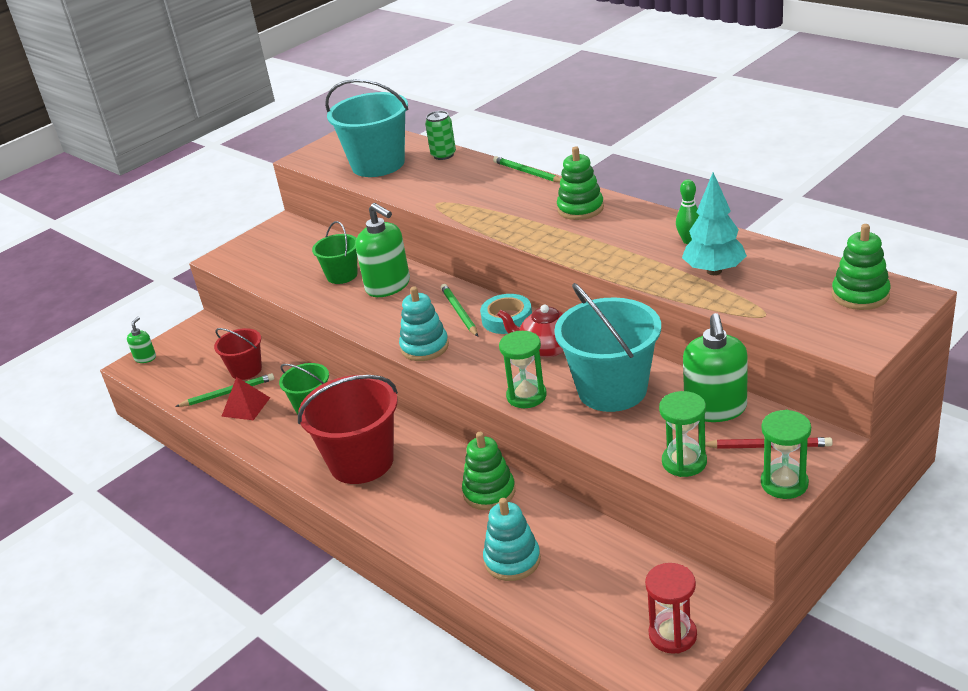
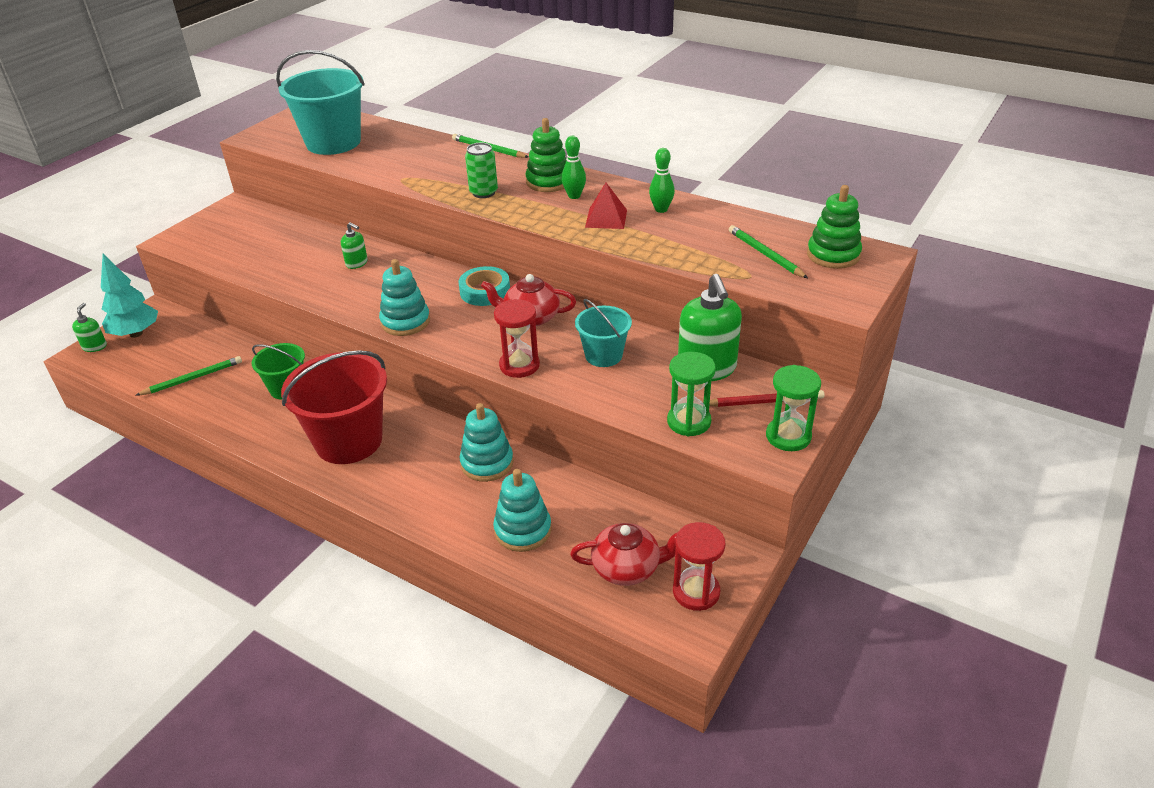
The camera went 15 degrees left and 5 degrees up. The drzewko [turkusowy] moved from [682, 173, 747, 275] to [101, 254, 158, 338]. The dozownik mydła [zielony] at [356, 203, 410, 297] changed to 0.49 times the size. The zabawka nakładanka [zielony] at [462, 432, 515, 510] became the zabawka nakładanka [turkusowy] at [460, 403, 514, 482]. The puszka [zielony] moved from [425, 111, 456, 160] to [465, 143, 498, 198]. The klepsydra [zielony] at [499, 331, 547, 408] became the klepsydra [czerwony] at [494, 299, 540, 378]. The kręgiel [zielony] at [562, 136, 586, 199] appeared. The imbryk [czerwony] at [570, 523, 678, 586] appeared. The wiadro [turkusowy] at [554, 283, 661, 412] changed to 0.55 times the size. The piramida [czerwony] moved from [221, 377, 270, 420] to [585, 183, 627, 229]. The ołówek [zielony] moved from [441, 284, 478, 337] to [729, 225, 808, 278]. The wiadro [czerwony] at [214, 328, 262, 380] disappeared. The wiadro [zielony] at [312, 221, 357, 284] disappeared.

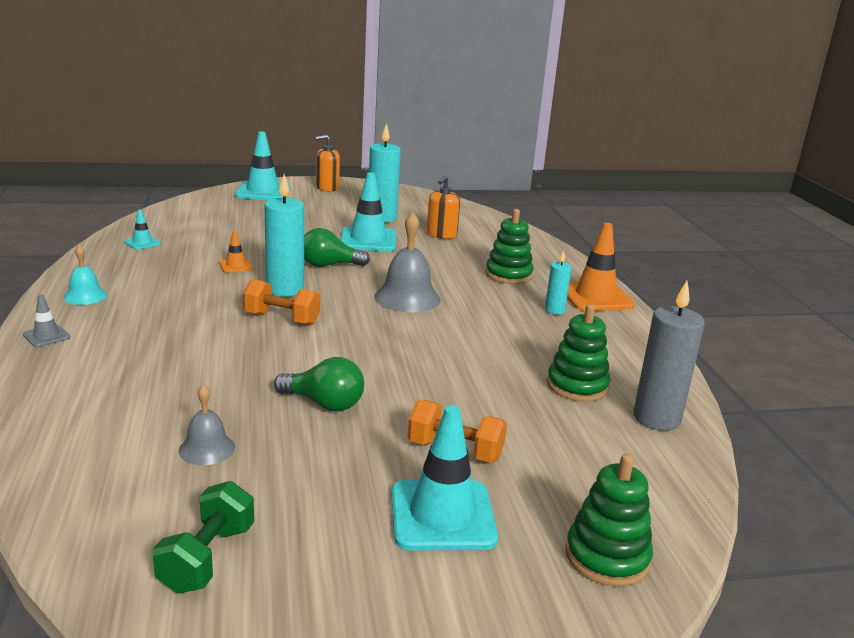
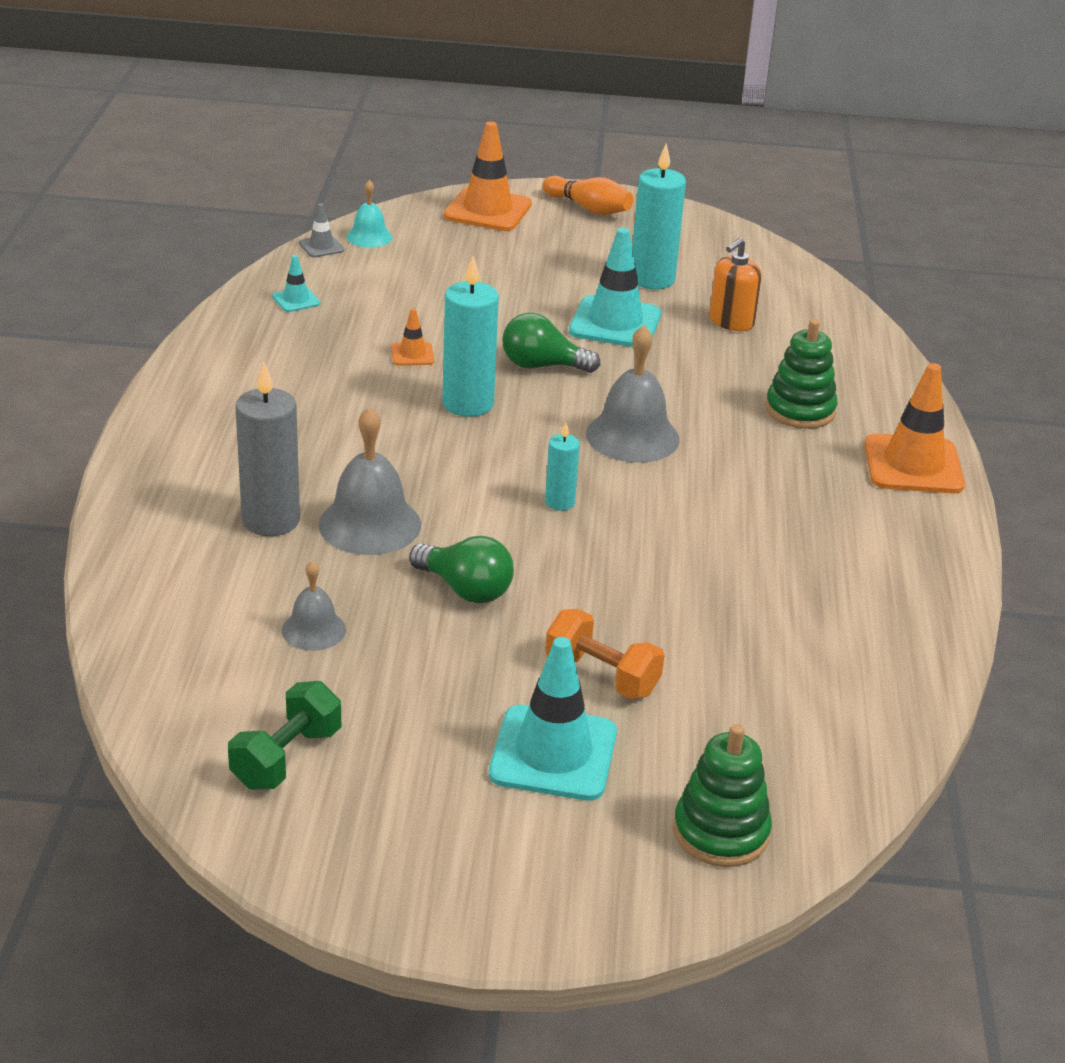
The camera went 15 degrees right and 10 degrees up. The świeca [szary] moved from [633, 281, 705, 431] to [235, 362, 300, 536]. The pachołek [szary] moved from [23, 295, 70, 347] to [299, 203, 344, 257]. The dzwonek [szary] at [319, 406, 421, 555] appeared. The dzwonek [turkusowy] moved from [64, 245, 107, 305] to [347, 180, 392, 248]. The pachołek [turkusowy] at [235, 131, 290, 200] became the pachołek [pomarańczowy] at [444, 121, 532, 231]. The dozownik mydła [pomarańczowy] at [315, 135, 340, 192] was replaced by the kręgiel [pomarańczowy] at [542, 176, 633, 215]. The świeca [turkusowy] moved from [545, 251, 572, 315] to [545, 422, 580, 511]. The hantel [pomarańczowy] at [243, 279, 320, 325] disappeared. The zabawka nakładanka [zielony] at [547, 304, 610, 402] disappeared.

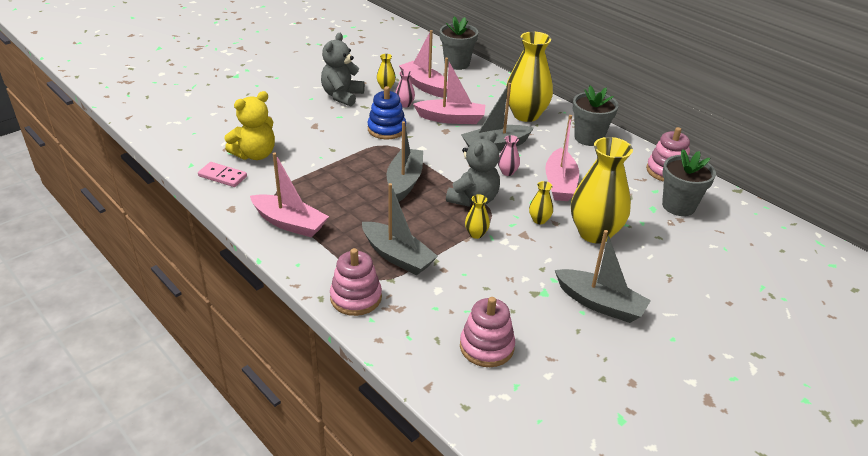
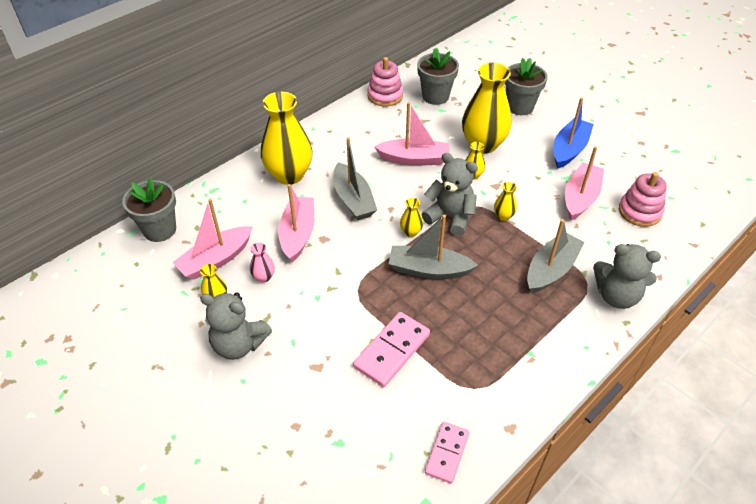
The camera went 90 degrees left and 10 degrees up. The kostka domina [różowy] at [353, 312, 430, 387] appeared. The wazon [żółty] at [400, 198, 423, 237] appeared. The doniczka [szary] moved from [573, 85, 618, 146] to [505, 58, 548, 115]. The łódka [szary] at [555, 230, 651, 323] became the łódka [niebieski] at [553, 98, 594, 169]. The łódka [różowy] moved from [250, 153, 329, 237] to [565, 146, 604, 220]. The zabawka nakładanka [różowy] at [330, 248, 382, 316] was replaced by the miś [szary] at [593, 244, 661, 309]. The miś [żółty] at [224, 91, 275, 160] disappeared. The zabawka nakładanka [niebieski] at [367, 86, 406, 139] disappeared. The wazon [różowy] at [498, 135, 520, 176] disappeared.

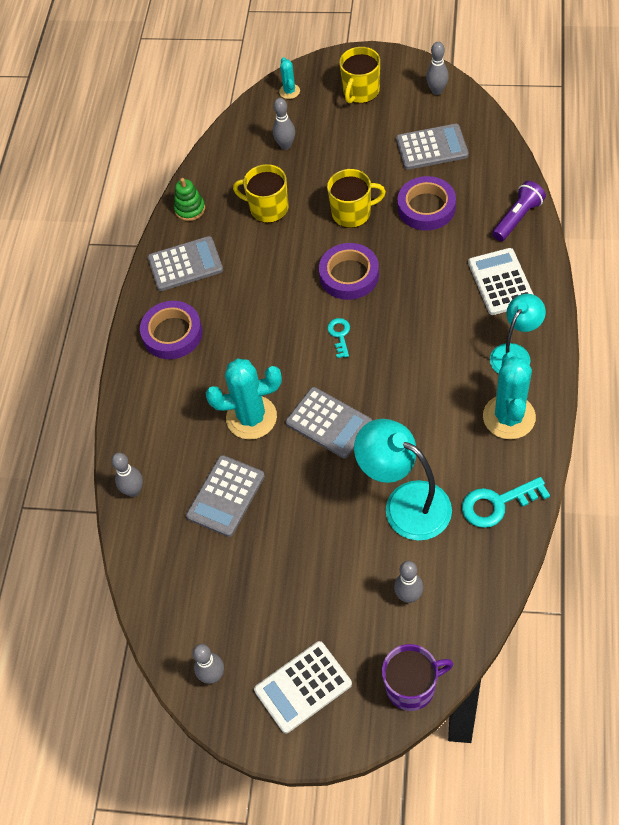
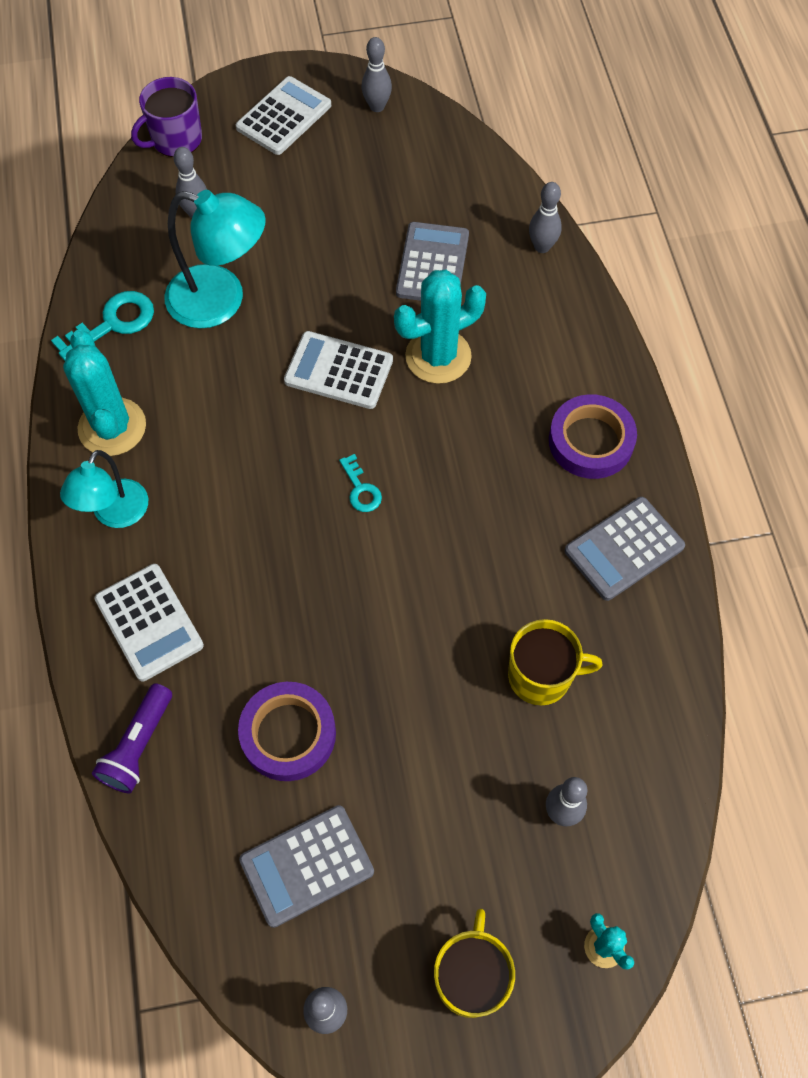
The camera went 155 degrees right and 5 degrees up. The kalkulator [szary] at [286, 387, 372, 458] became the kalkulator [biały] at [284, 331, 393, 409]. The zabawka nakładanka [zielony] at [174, 178, 205, 221] disappeared. The taśma klejąca [fioletowy] at [319, 243, 379, 300] disappeared. The kubek [żółty] at [327, 169, 386, 228] disappeared.

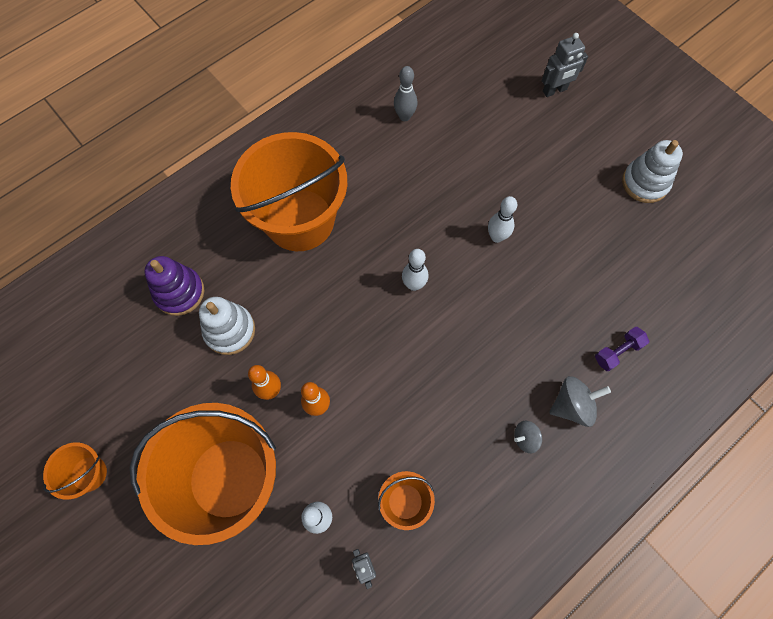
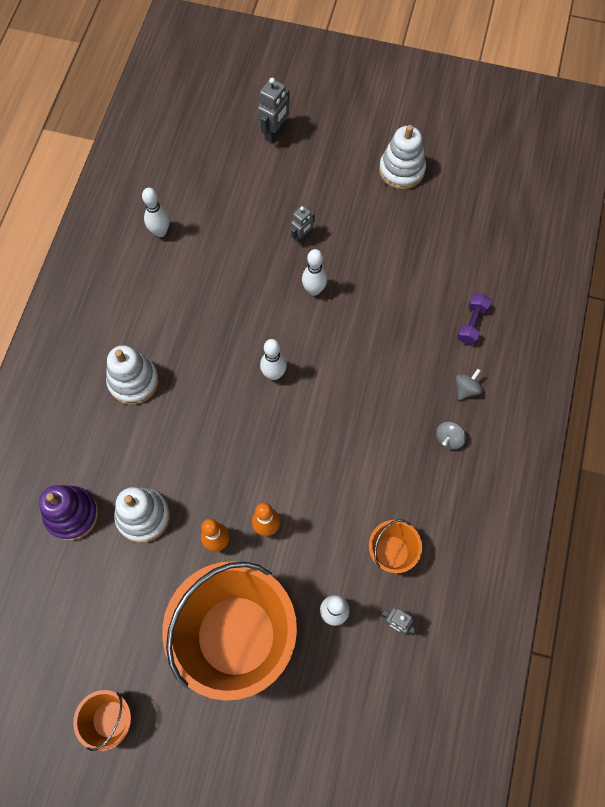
The camera went 35 degrees left and 0 degrees up. The wiadro [pomarańczowy] at [231, 132, 347, 251] was replaced by the zabawka nakładanka [biały] at [106, 345, 159, 405]. The kręgiel [szary] at [394, 66, 417, 121] became the kręgiel [biały] at [142, 188, 169, 237]. The robot [szary] at [291, 206, 315, 243] appeared. The bączek [szary] at [549, 376, 611, 427] changed to 0.61 times the size.

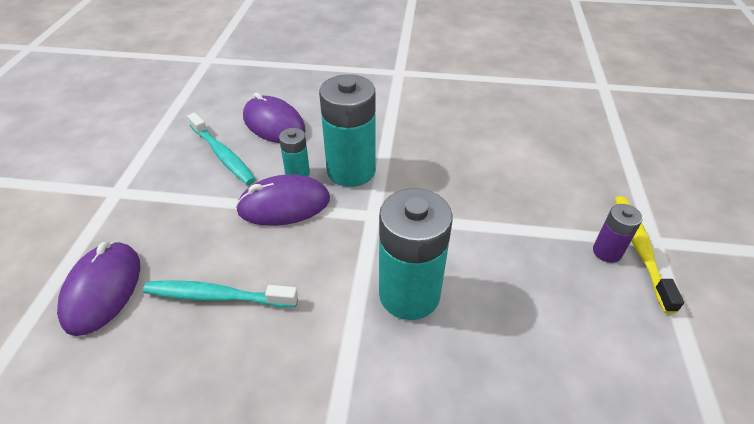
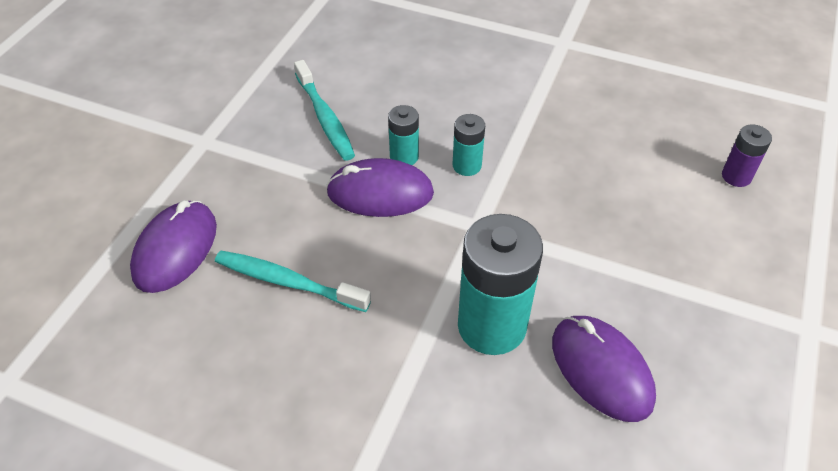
The camera went 15 degrees right and 5 degrees up. The bateria [turkusowy] at [319, 74, 376, 187] changed to 0.50 times the size. The myszka [fioletowy] moved from [243, 93, 306, 143] to [552, 316, 656, 422]. The bateria [fioletowy] moved from [593, 204, 643, 263] to [722, 124, 772, 187]. The szczoteczka do zębów [żółty] at [615, 196, 684, 314] disappeared.

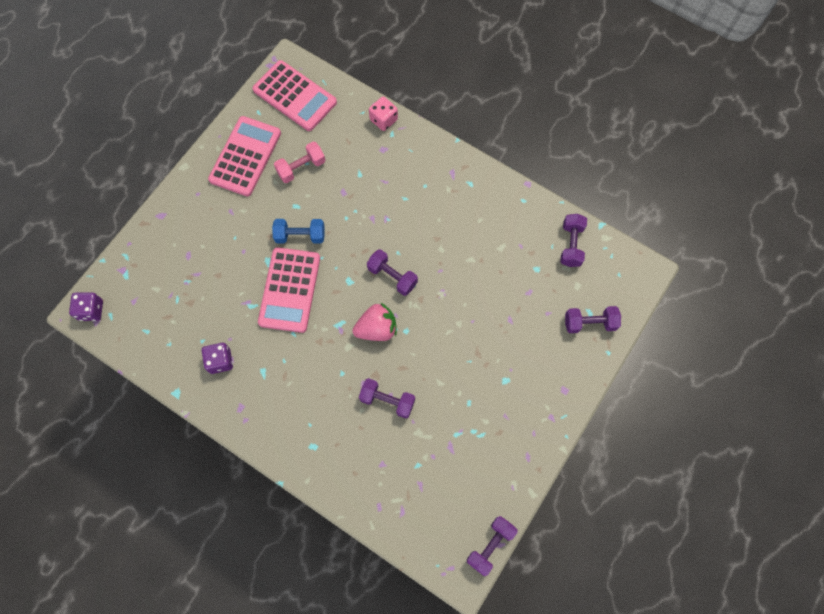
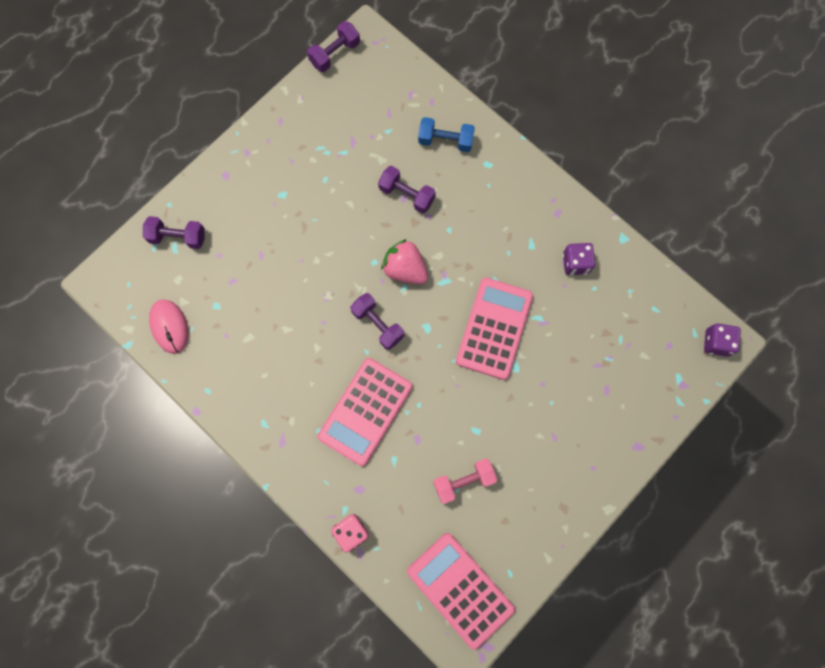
The camera went 170 degrees left and 5 degrees up. The hantel [fioletowy] at [560, 214, 587, 267] was replaced by the myszka [różowy] at [149, 299, 189, 354]. The kalkulator [różowy] moved from [208, 116, 281, 197] to [318, 358, 412, 466]. The truskawka [różowy] at [352, 303, 397, 341] turned 45 degrees clockwise. The hantel [niebieski] moved from [272, 219, 325, 243] to [418, 117, 475, 152].

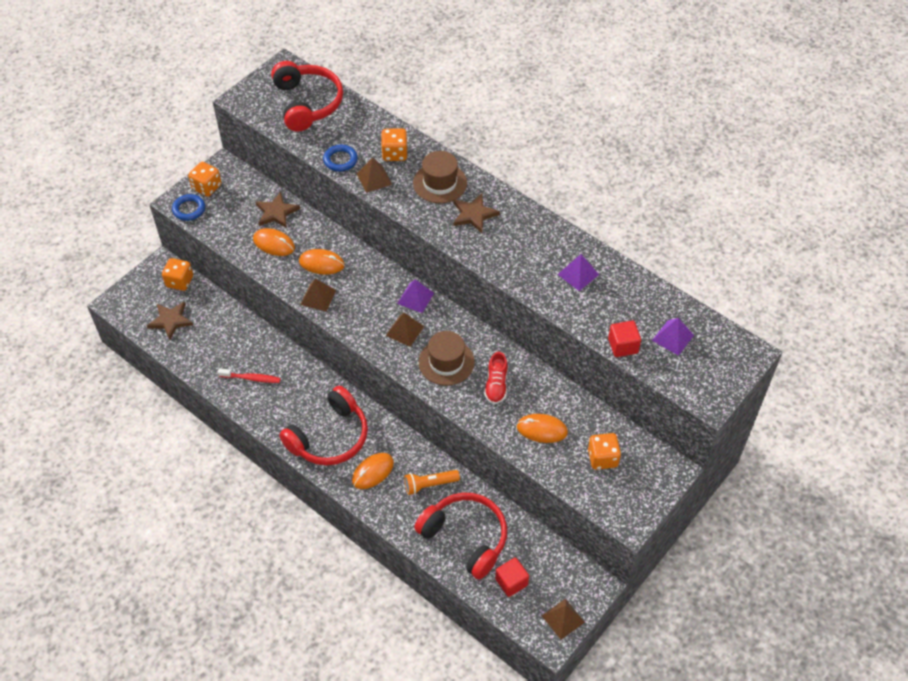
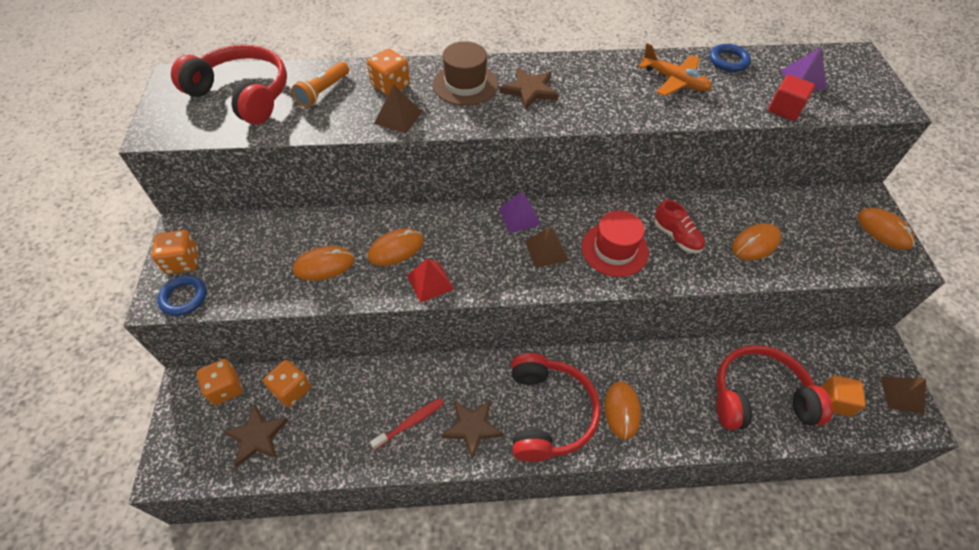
The camera went 45 degrees left and 0 degrees up. The kostka do gry [pomarańczowy] moved from [588, 433, 621, 470] to [263, 360, 311, 407]. The latarka [pomarańczowy] moved from [405, 470, 460, 495] to [292, 62, 349, 108]. The piramida [brązowy] at [300, 279, 336, 311] became the piramida [czerwony] at [407, 258, 454, 303]. The gwiazda [brązowy] moved from [255, 192, 300, 228] to [441, 400, 503, 460]. The kapelusz [brązowy] at [419, 331, 475, 386] became the kapelusz [czerwony] at [581, 211, 649, 277]. The piramida [fioletowy] at [557, 254, 599, 291] was replaced by the samolot [pomarańczowy] at [638, 43, 712, 96]. The pierścień [niebieski] moved from [323, 145, 358, 172] to [709, 44, 751, 72]. The sześcian [czerwony] at [495, 558, 529, 597] became the sześcian [pomarańczowy] at [821, 375, 866, 417]. The myszka [pomarańczowy] at [858, 208, 915, 250] appeared.

